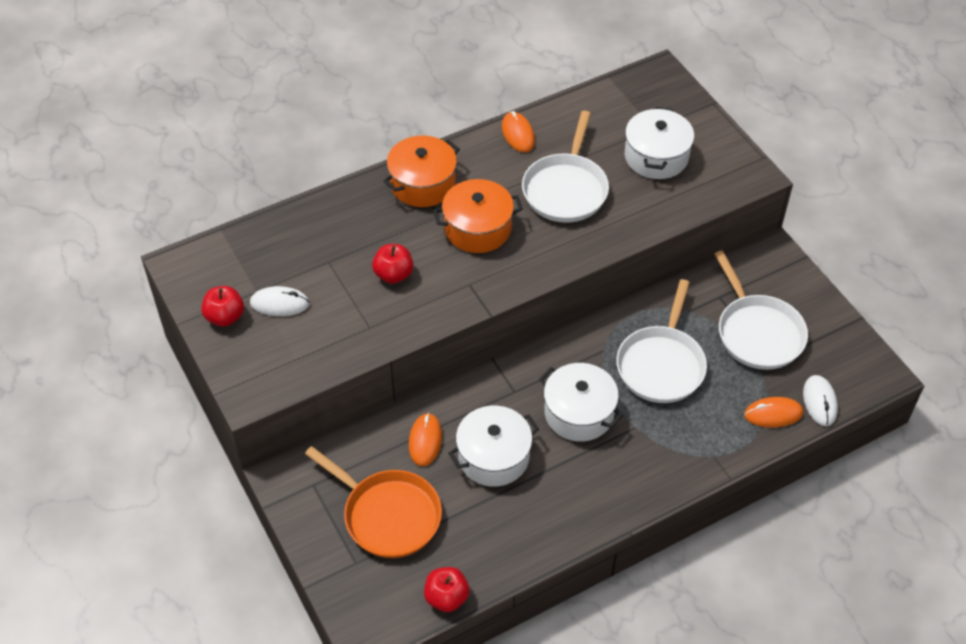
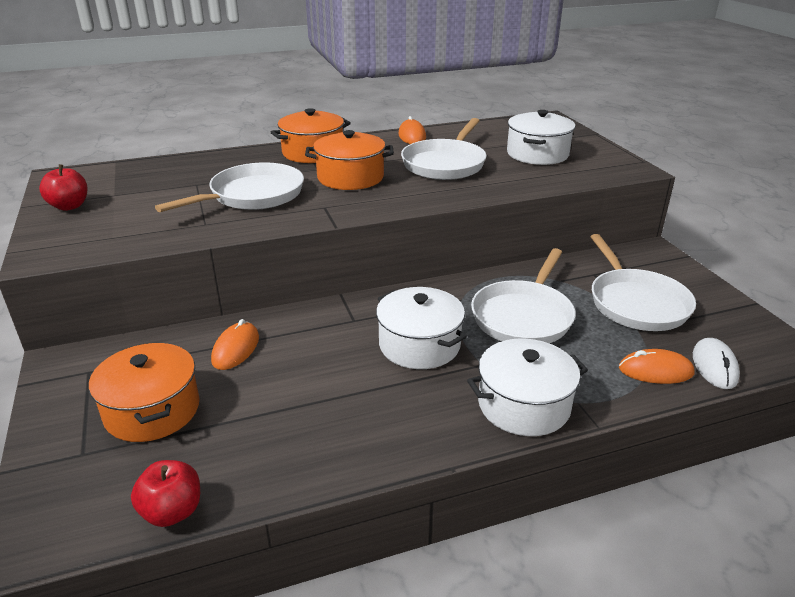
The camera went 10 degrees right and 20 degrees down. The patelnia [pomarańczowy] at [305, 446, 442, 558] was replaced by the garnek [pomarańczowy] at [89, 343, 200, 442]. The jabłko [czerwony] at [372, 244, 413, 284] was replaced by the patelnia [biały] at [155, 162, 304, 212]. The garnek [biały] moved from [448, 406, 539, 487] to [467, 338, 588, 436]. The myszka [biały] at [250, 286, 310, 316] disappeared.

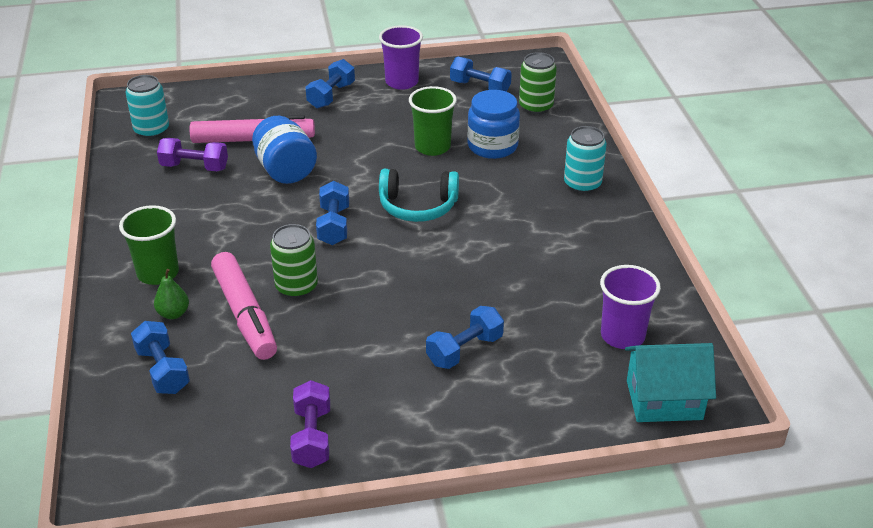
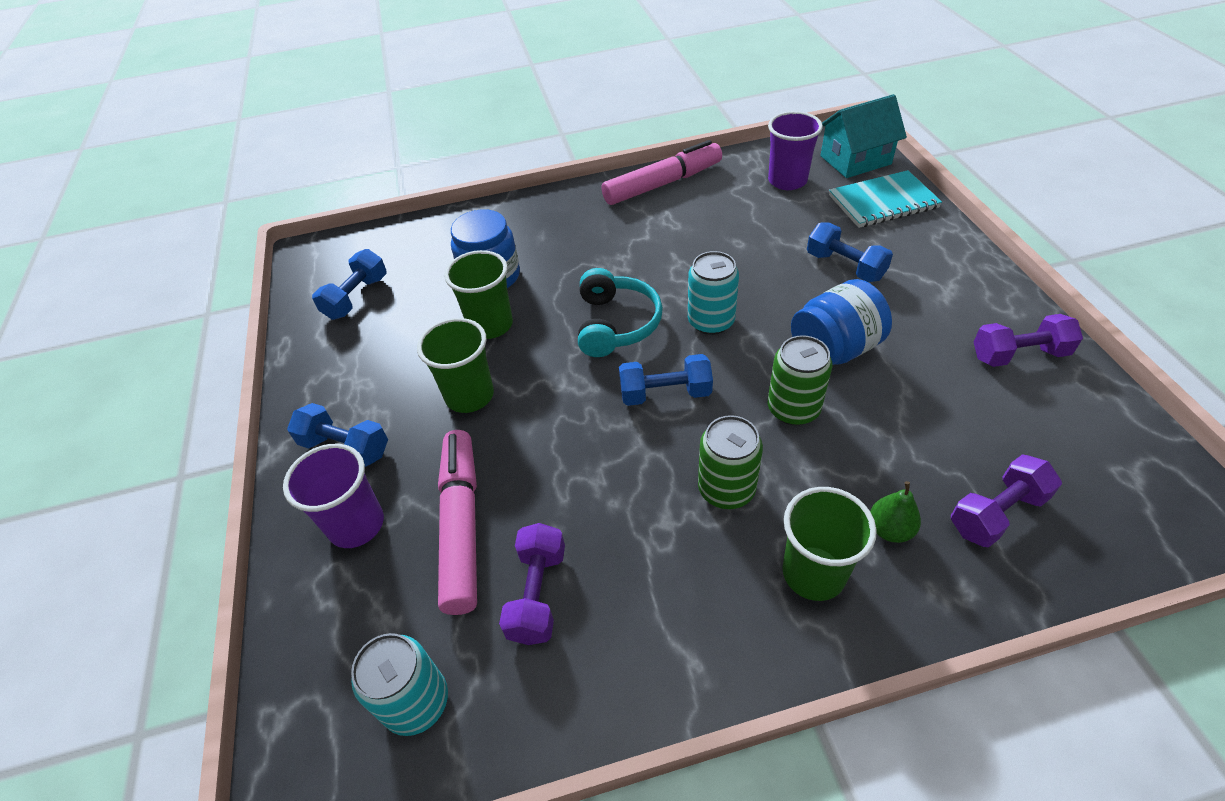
The camera went 90 degrees left and 10 degrees up. The szklanka [fioletowy] moved from [379, 25, 423, 90] to [283, 444, 384, 548]. The szklanka [zielony] at [417, 318, 494, 413] appeared. The flamaster [różowy] moved from [211, 252, 277, 360] to [601, 140, 722, 205]. The puszka [turkusowy] moved from [564, 126, 607, 193] to [688, 251, 739, 335]. The puszka [zielony] moved from [519, 52, 557, 114] to [698, 415, 763, 509]. The słoik [niebieski] moved from [252, 116, 317, 184] to [791, 279, 892, 365]. The domek [turkusowy] at [625, 343, 716, 422] turned 75 degrees clockwise. The zeszyt [turkusowy] at [829, 170, 942, 228] appeared. The hantel [niebieski] at [131, 321, 190, 394] became the hantel [fioletowy] at [951, 454, 1062, 548].

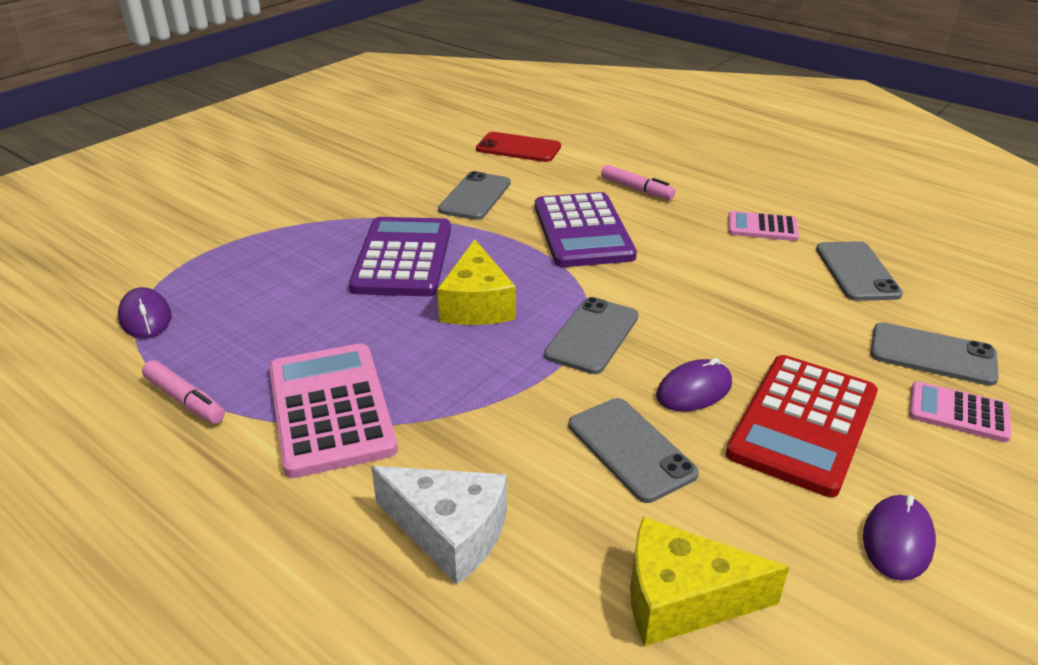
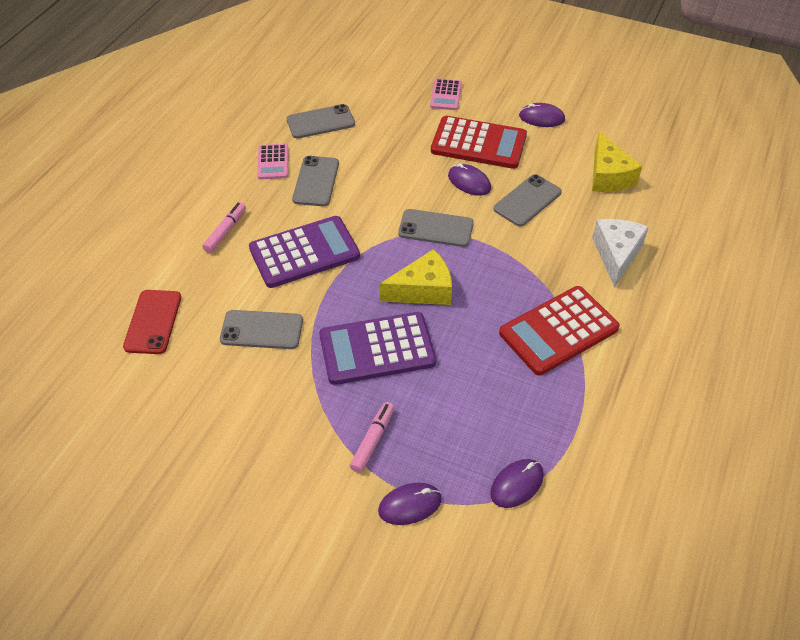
The camera went 105 degrees left and 15 degrees up. The telefon [szary] moved from [871, 322, 999, 386] to [292, 156, 339, 206]. The flamaster [różowy] moved from [142, 360, 225, 424] to [350, 402, 394, 473]. The myszka [fioletowy] at [378, 483, 442, 525] appeared. The kalkulator [różowy] at [269, 343, 398, 478] became the kalkulator [czerwony] at [499, 286, 620, 375].

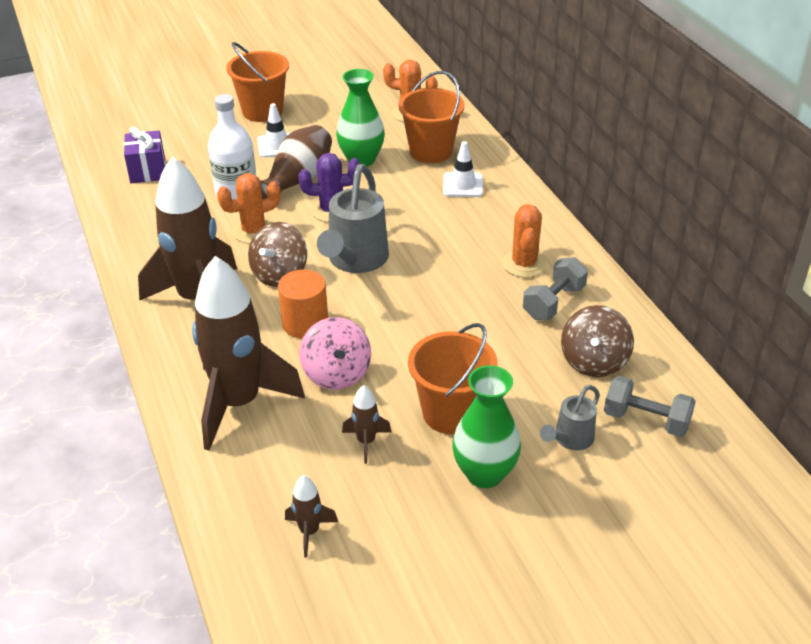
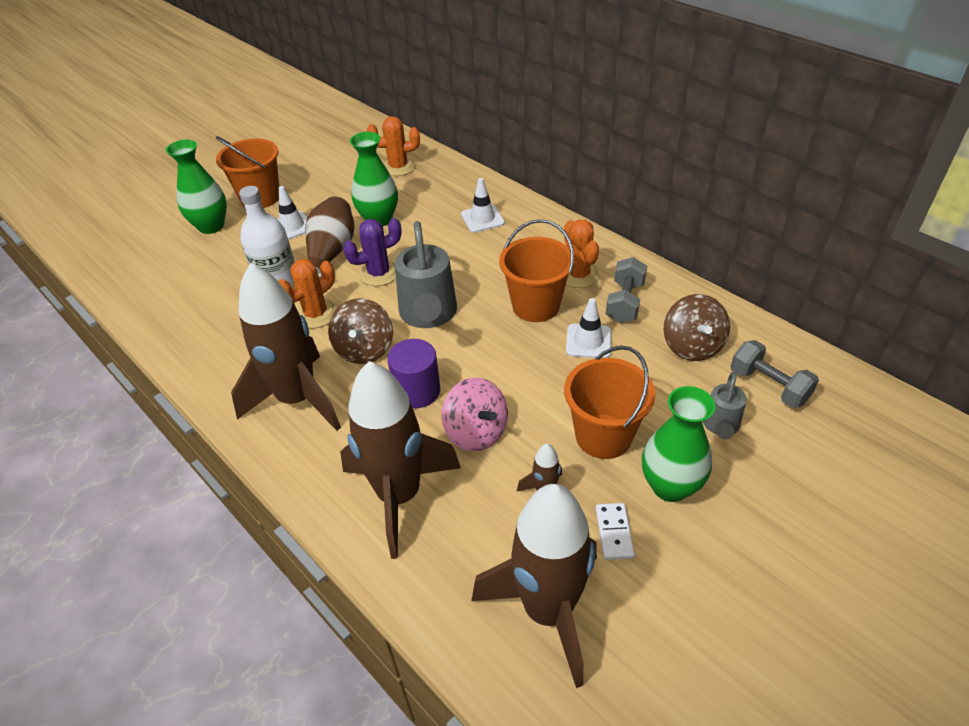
The camera went 20 degrees left and 5 degrees up. The wazon [zielony] at [166, 140, 227, 234] appeared. The walec [pomarańczowy] at [278, 269, 328, 339] became the walec [fioletowy] at [387, 339, 440, 408]. The rakieta [brązowy] at [285, 475, 338, 558] changed to 2.41 times the size. The wiadro [pomarańczowy] moved from [398, 71, 464, 163] to [499, 219, 574, 322]. The pachołek [biały] at [566, 298, 611, 358] appeared. The kostka domina [biały] at [595, 503, 635, 560] appeared. The hantel [szary] at [604, 376, 696, 437] turned 45 degrees clockwise. The prezent [fioletowy] at [124, 126, 166, 183] disappeared.

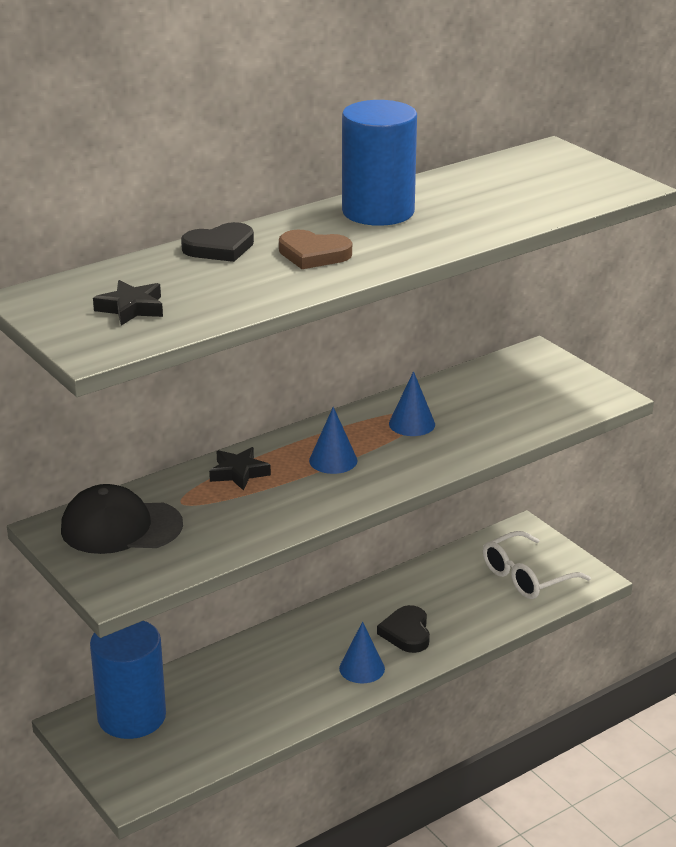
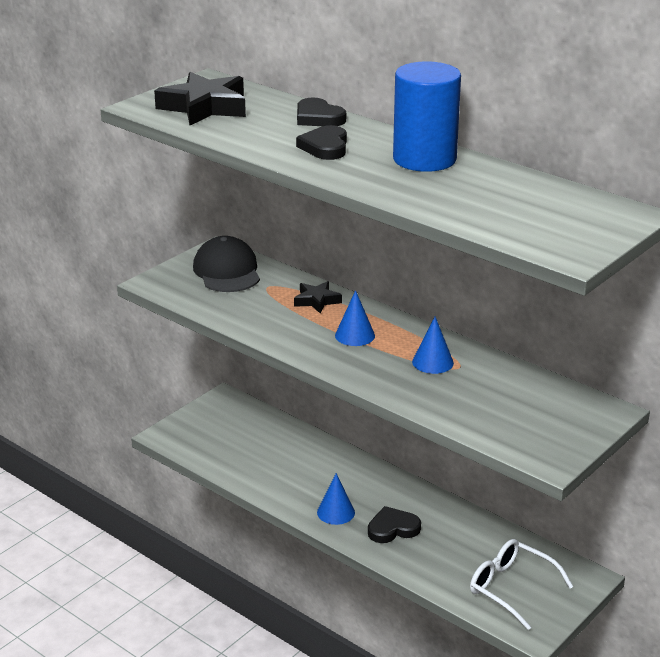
The camera went 75 degrees right and 0 degrees up. The gwiazda [czarny] at [93, 280, 163, 325] changed to 1.85 times the size. The serce [brązowy] at [279, 230, 352, 269] became the serce [czarny] at [296, 125, 347, 160]. The walec [niebieski] at [90, 621, 166, 739] disappeared.

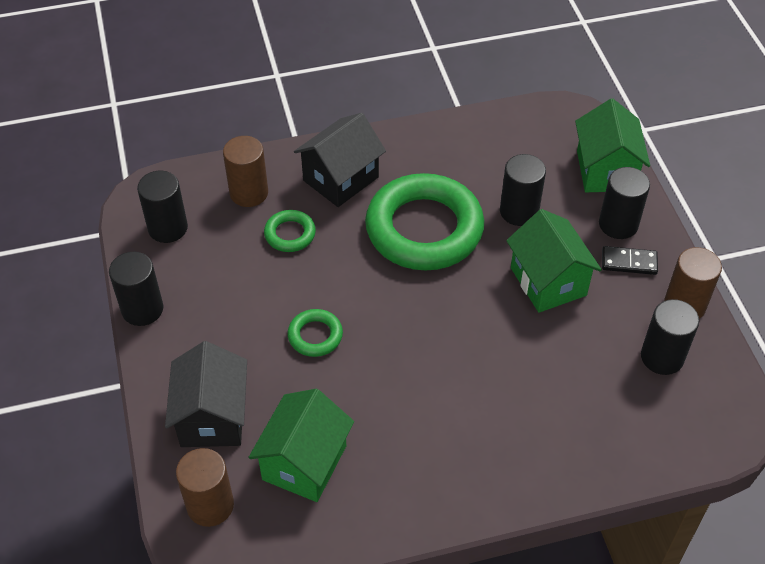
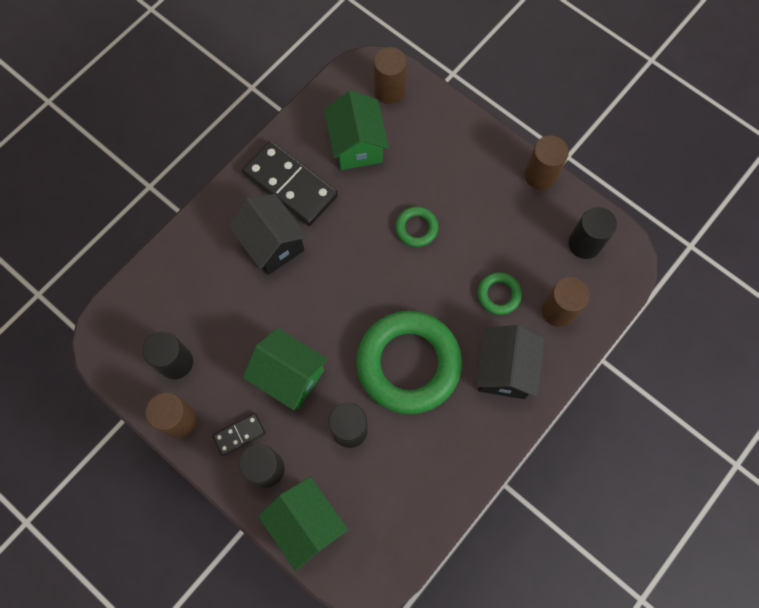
The camera went 145 degrees right and 20 degrees up. The domek [czarny] moved from [165, 341, 247, 447] to [228, 194, 308, 275]. The kostka domina [czarny] at [242, 141, 338, 226] appeared. The walec [czarny] at [109, 252, 163, 326] became the walec [brązowy] at [525, 136, 569, 190].

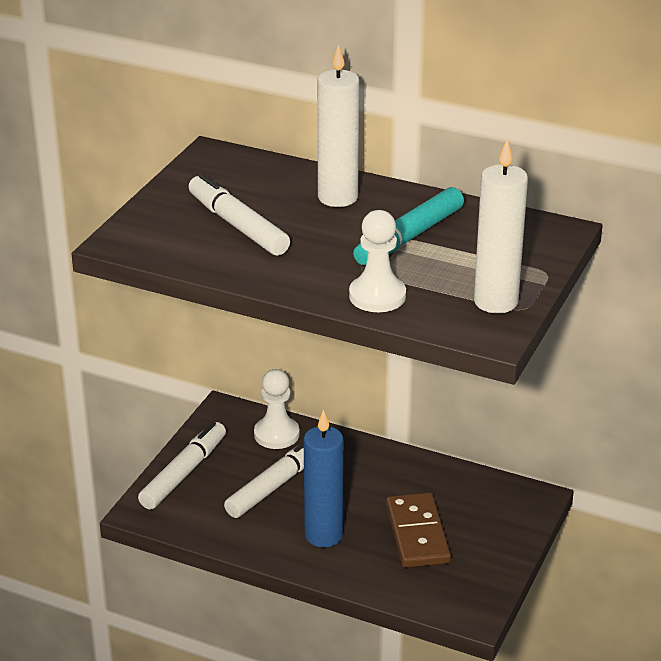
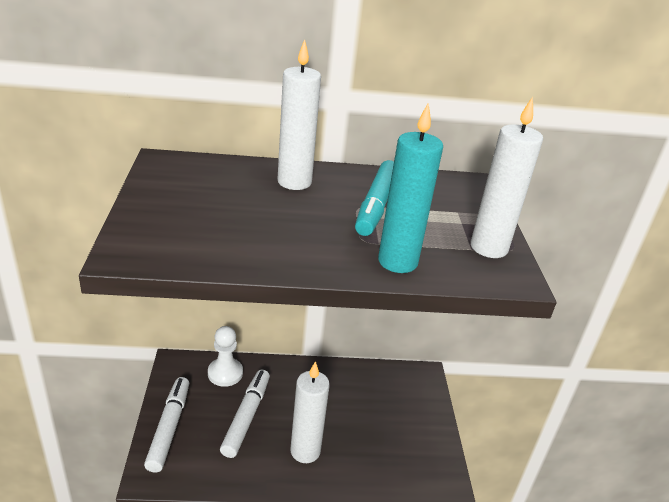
The camera went 30 degrees left and 0 degrees up. The świeca [niebieski] at [304, 409, 344, 548] became the świeca [biały] at [290, 361, 330, 463]. The pionek [biały] at [349, 210, 406, 312] was replaced by the świeca [turkusowy] at [378, 103, 443, 273]. The flamaster [biały] at [189, 174, 290, 256] disappeared. The kostka domina [brązowy] at [386, 493, 451, 568] disappeared.

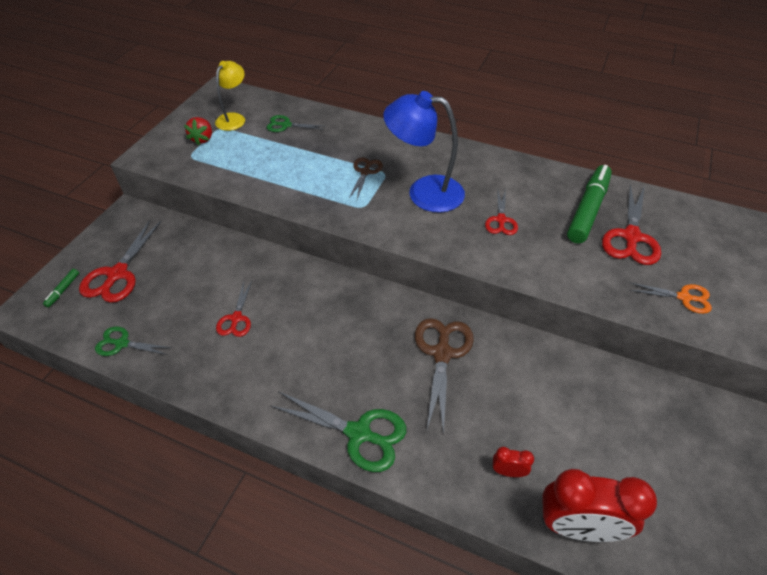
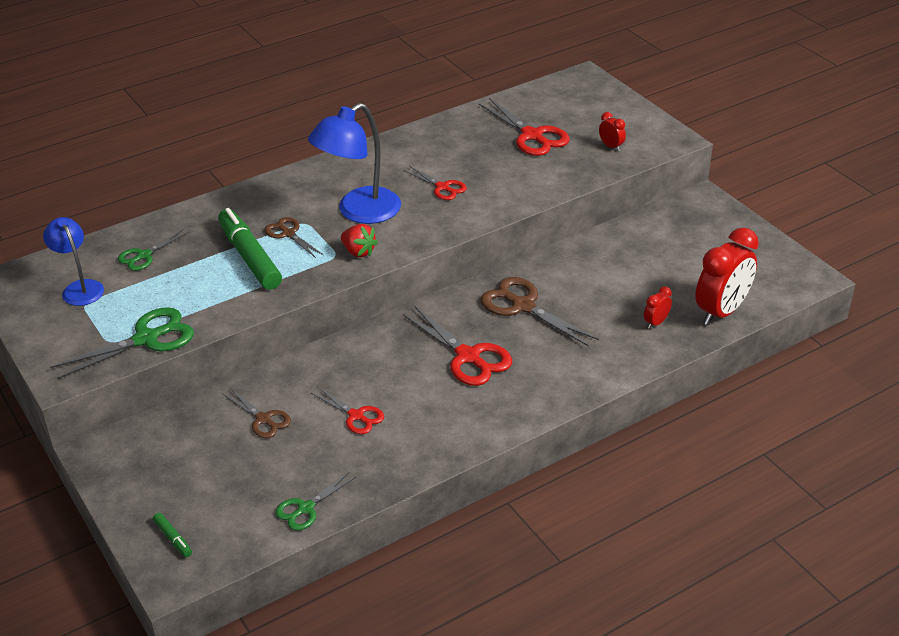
The camera went 55 degrees left and 10 degrees down. The lampka [żółty] at [215, 61, 245, 131] became the lampka [niebieski] at [43, 217, 104, 306]. The nożyczki [zielony] moved from [271, 391, 406, 472] to [50, 307, 194, 379]. The flamaster [zielony] moved from [567, 165, 612, 243] to [218, 208, 282, 290]. The nożyczki [brązowy] at [223, 388, 291, 438] appeared. The truskawka [czerwony] moved from [184, 117, 212, 145] to [341, 224, 378, 257]. The nożyczki [czerwony] moved from [79, 220, 162, 303] to [403, 306, 512, 386]. The nożyczki [pomarańczowy] at [629, 282, 712, 314] was replaced by the budzik [czerwony] at [599, 112, 626, 151].

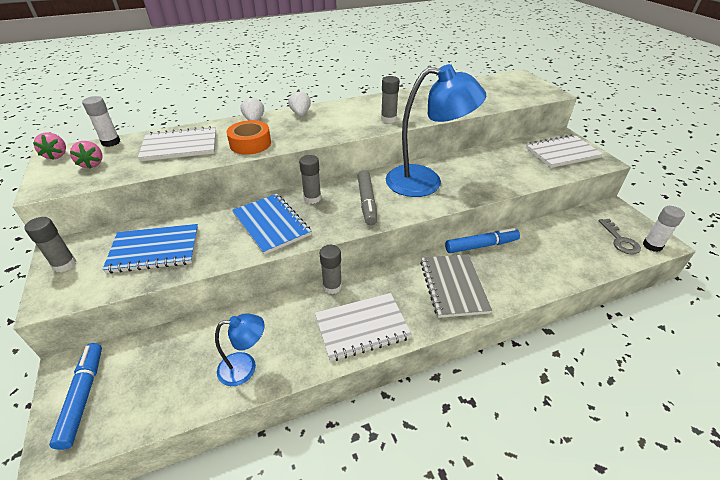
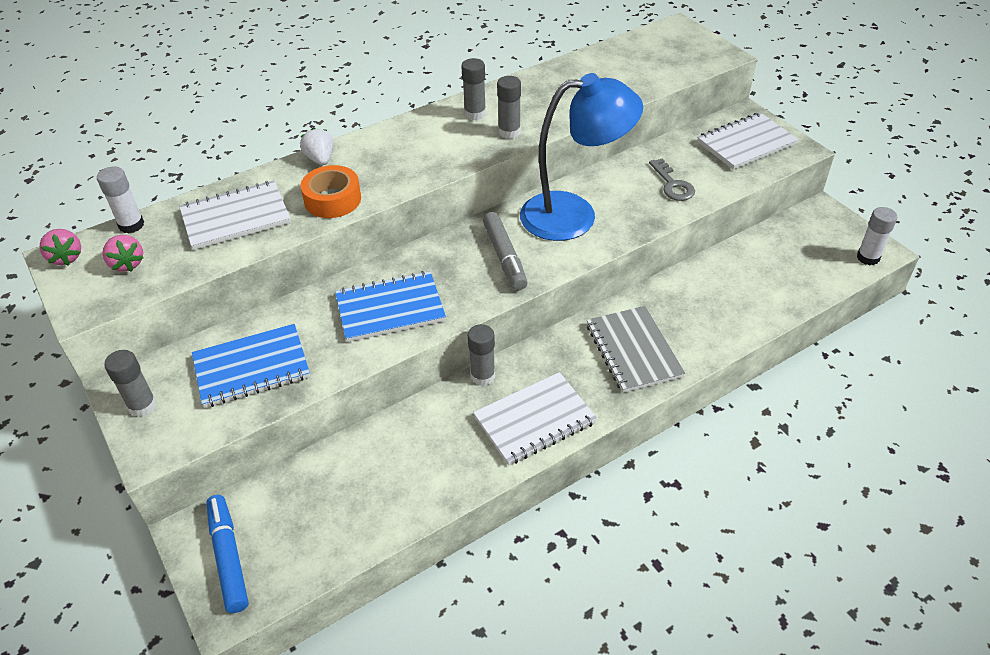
The camera went 10 degrees left and 5 degrees up. The zeszyt [niebieski] at [232, 194, 311, 255] turned 60 degrees counterclockwise. The klej w sztyfcie [szary] moved from [299, 155, 321, 204] to [461, 58, 486, 120]. The klucz [szary] moved from [598, 219, 641, 254] to [649, 158, 695, 201]. The lampka [niebieski] at [215, 313, 265, 386] disappeared. The truskawka [biały] at [288, 90, 311, 116] disappeared. The flamaster [niebieski] at [445, 228, 520, 253] disappeared.

